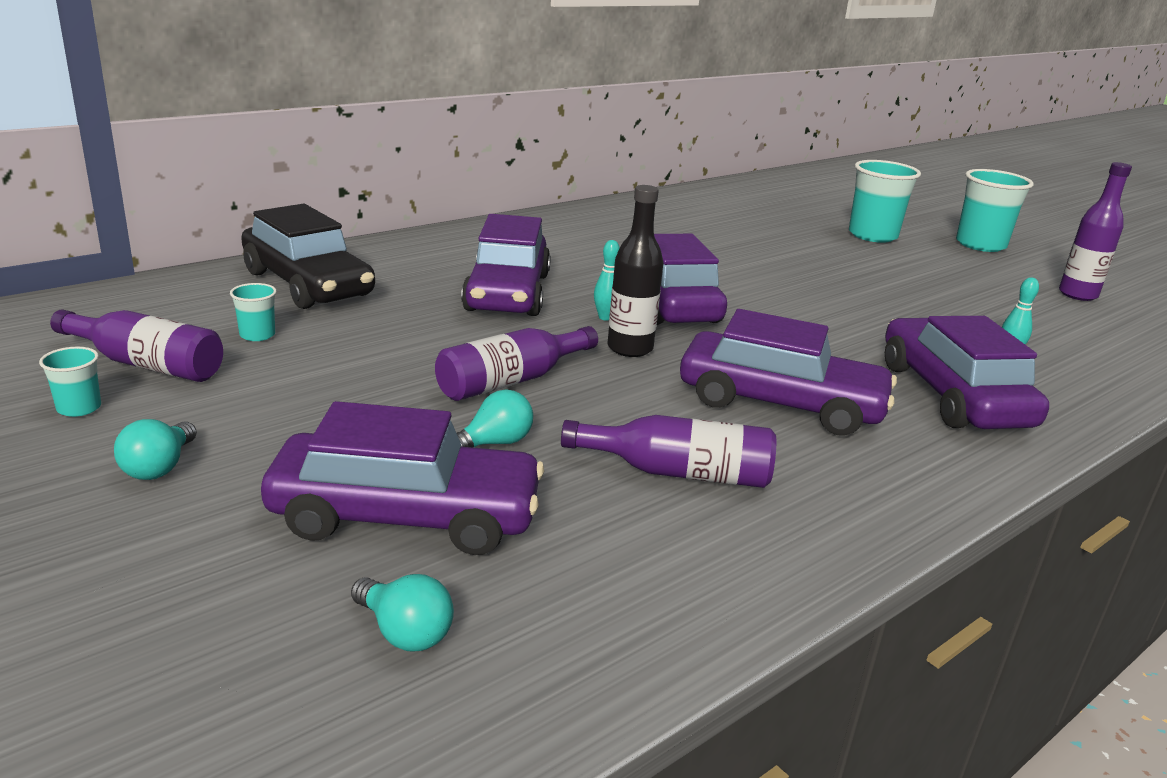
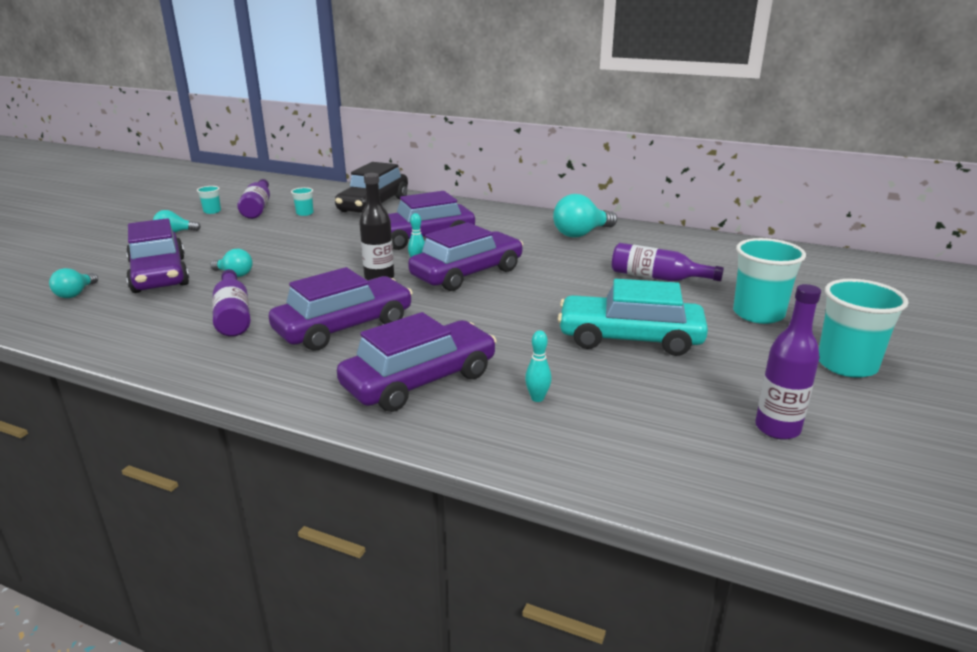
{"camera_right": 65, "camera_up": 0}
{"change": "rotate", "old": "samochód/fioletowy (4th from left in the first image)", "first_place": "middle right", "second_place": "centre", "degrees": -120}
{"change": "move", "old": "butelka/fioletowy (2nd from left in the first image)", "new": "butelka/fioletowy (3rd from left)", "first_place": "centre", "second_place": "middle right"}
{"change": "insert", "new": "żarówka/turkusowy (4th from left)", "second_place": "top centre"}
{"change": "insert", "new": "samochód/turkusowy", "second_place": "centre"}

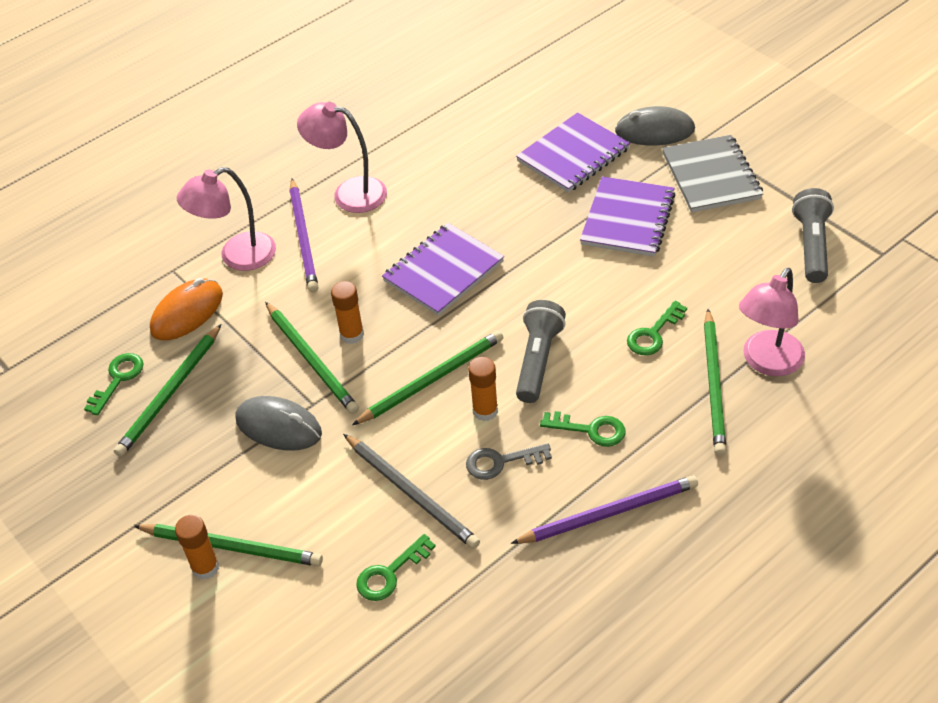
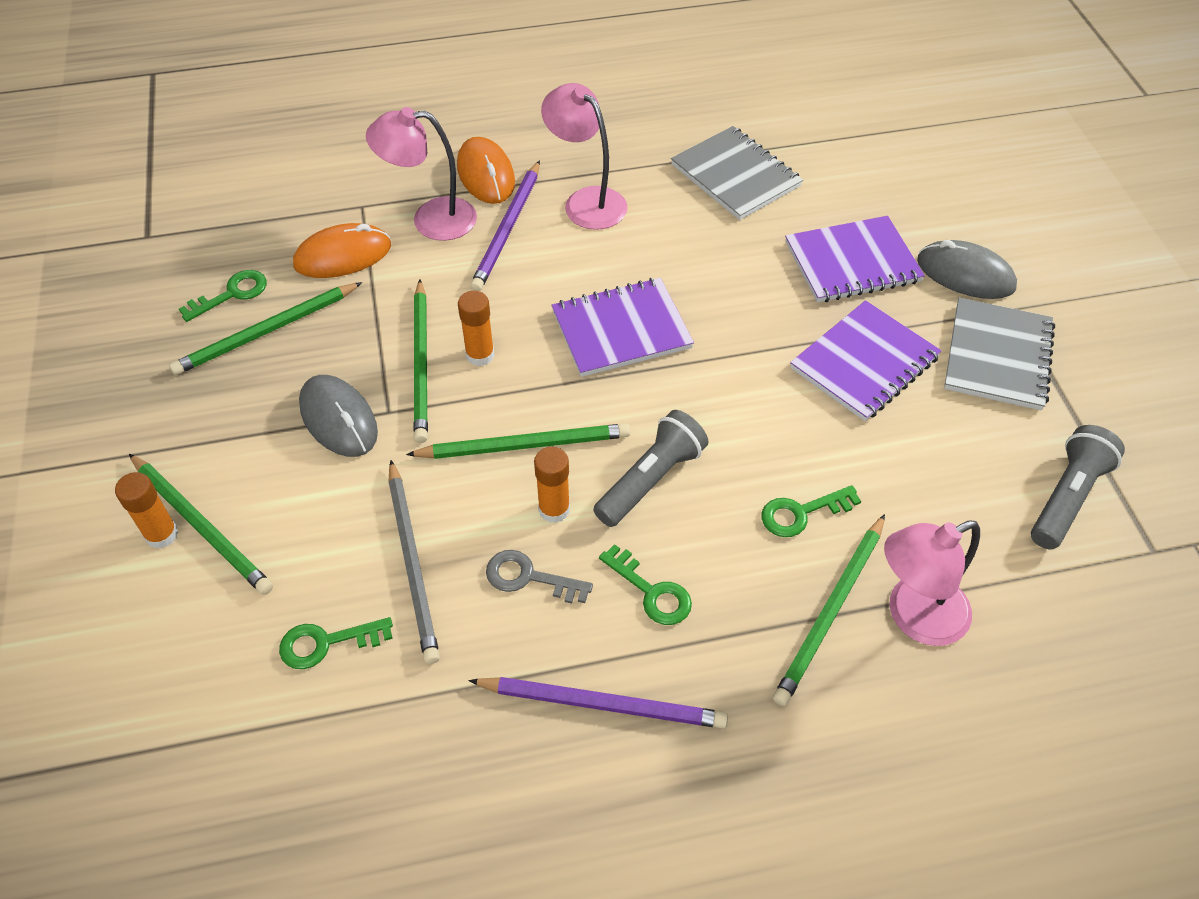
{"camera_right": 25, "camera_up": 5}
{"change": "insert", "new": "zeszyt/szary (1st from left)", "second_place": "top centre"}
{"change": "insert", "new": "myszka/pomarańczowy (2nd from left)", "second_place": "top centre"}

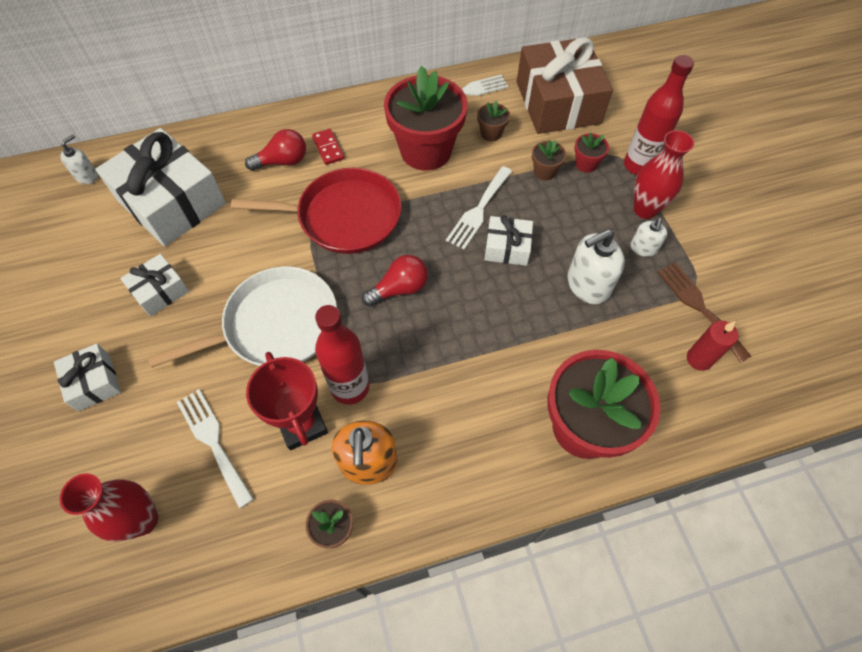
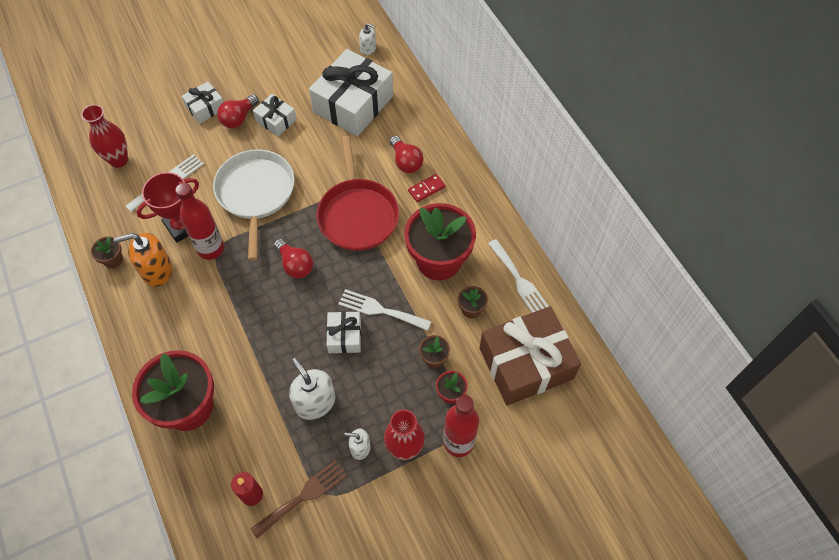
{"camera_right": 80, "camera_up": 0}
{"change": "rotate", "old": "patelnia/biały", "first_place": "middle left", "second_place": "middle left", "degrees": -150}
{"change": "insert", "new": "żarówka/czerwony (1st from left)", "second_place": "top left"}

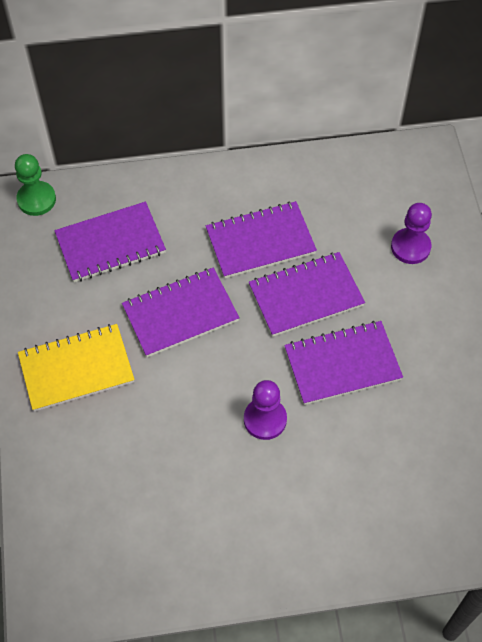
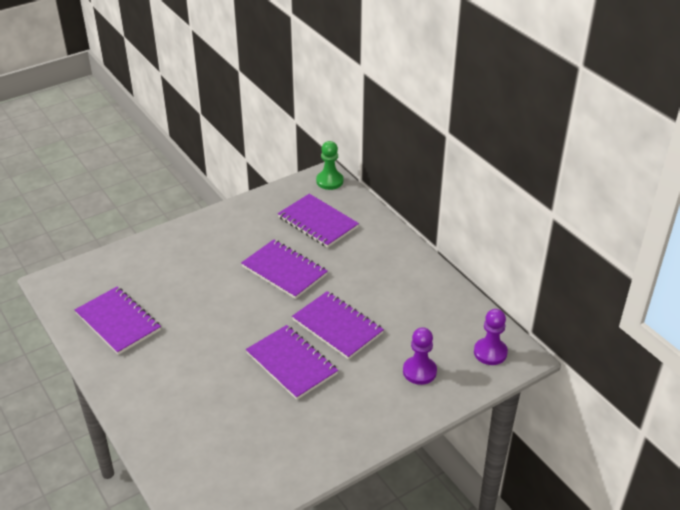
{"camera_right": 65, "camera_up": -20}
{"change": "move", "old": "zeszyt/fioletowy (3rd from left in the first image)", "new": "zeszyt/fioletowy (1st from left)", "first_place": "centre", "second_place": "middle left"}
{"change": "delete", "old": "zeszyt/żółty", "first_place": "middle left"}
{"change": "move", "old": "pionek/fioletowy (1st from left in the first image)", "new": "pionek/fioletowy (2nd from left)", "first_place": "centre", "second_place": "middle right"}

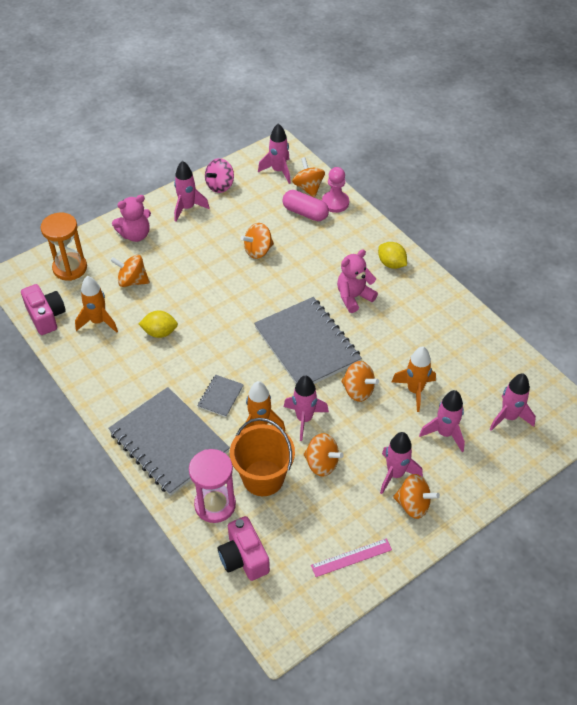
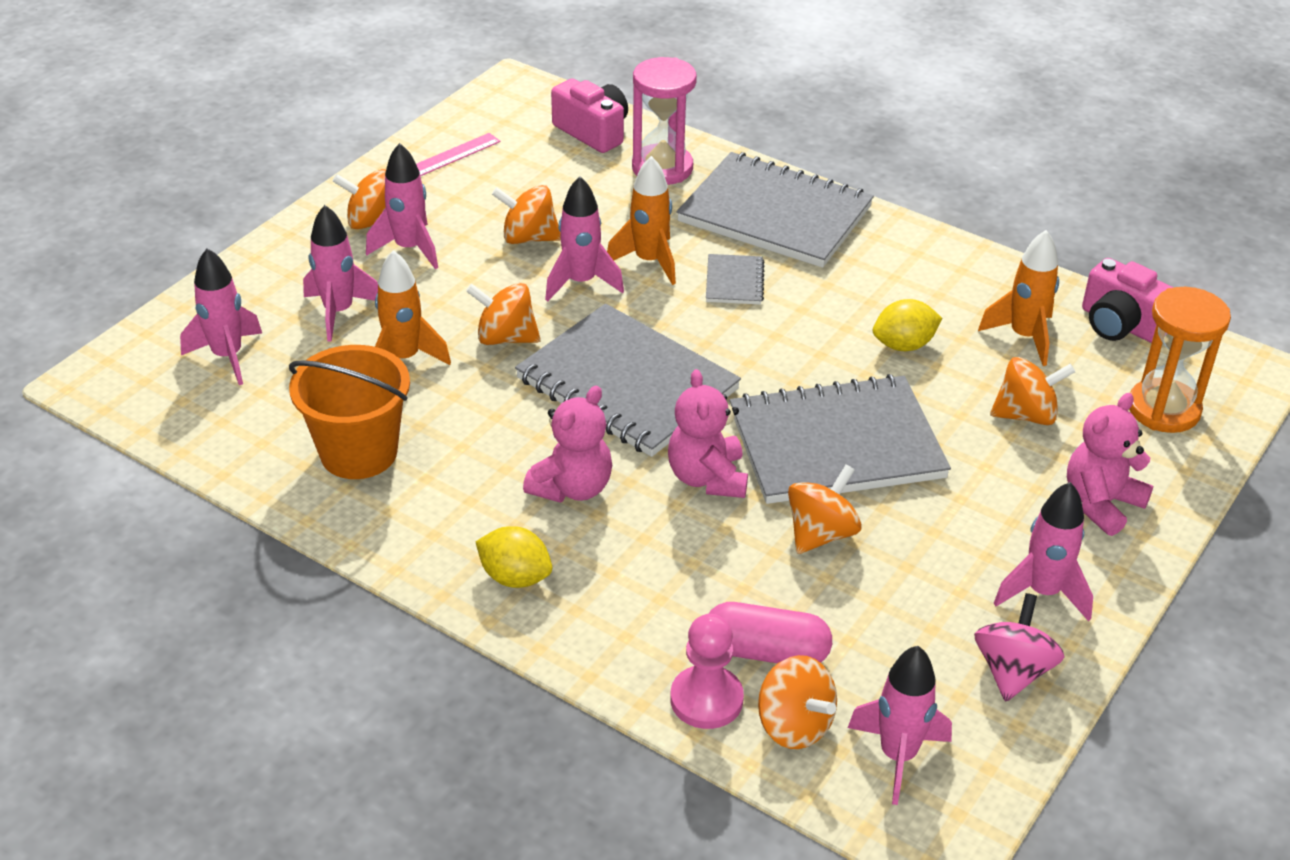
{"camera_right": 160, "camera_up": -10}
{"change": "move", "old": "wiadro/pomarańczowy", "first_place": "centre", "second_place": "middle left"}
{"change": "insert", "new": "miś/różowy (2nd from left)", "second_place": "centre"}
{"change": "insert", "new": "zeszyt/szary (4th from left)", "second_place": "centre"}

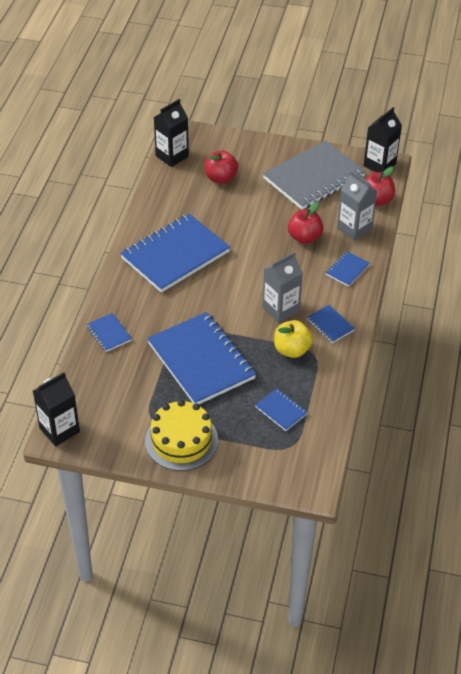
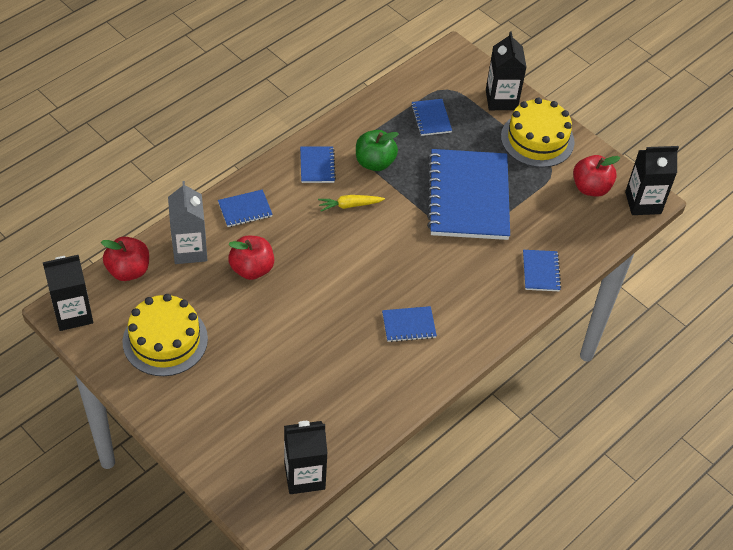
{"camera_right": -150, "camera_up": 5}
{"change": "replace", "old": "zeszyt/szary", "new": "tort/żółty (1st from left)", "first_place": "top right", "second_place": "middle left"}
{"change": "move", "old": "jabłko/czerwony (1st from left in the first image)", "new": "jabłko/czerwony (3rd from left)", "first_place": "top centre", "second_place": "top right"}
{"change": "resize", "old": "zeszyt/niebieski (2nd from left in the first image)", "first_place": "centre", "second_place": "centre", "factor": 0.43}
{"change": "replace", "old": "karton mleka/szary (1st from left)", "new": "marchewka/żółty", "first_place": "centre", "second_place": "centre"}
{"change": "recolor", "old": "jabłko/żółty", "new": "jabłko/zielony", "first_place": "centre", "second_place": "top centre"}
{"change": "insert", "new": "karton mleka/czarny (3rd from left)", "second_place": "top right"}

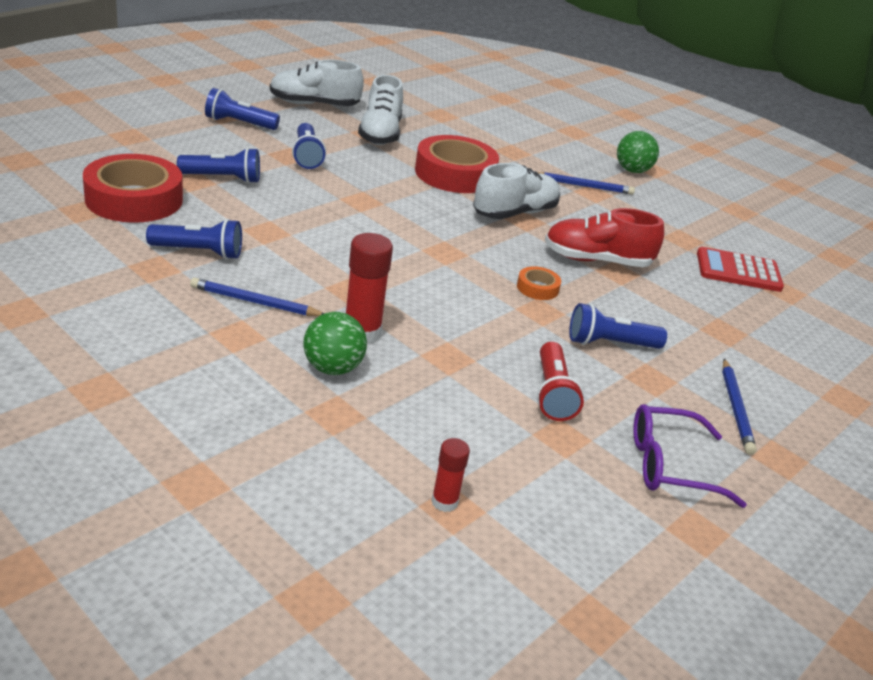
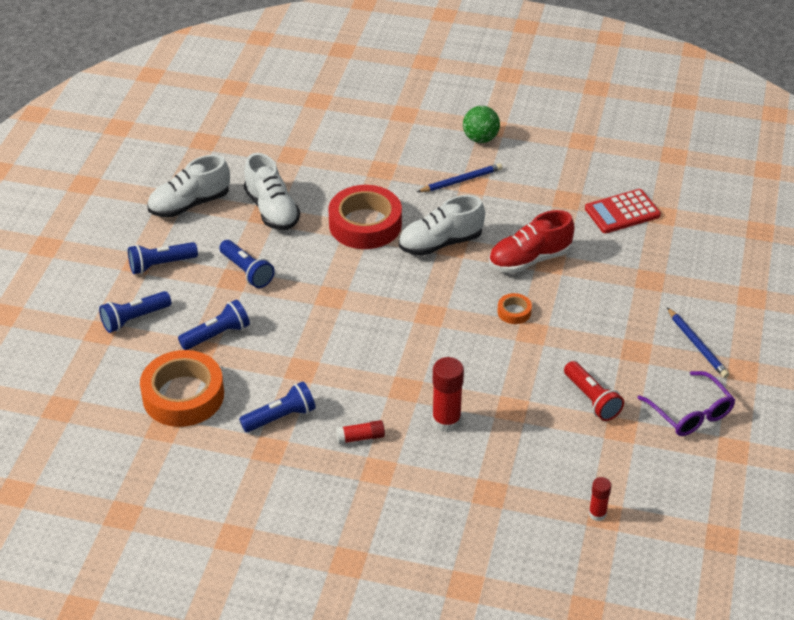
{"camera_right": -25, "camera_up": 10}
{"change": "recolor", "old": "taśma klejąca/czerwony (1st from left)", "new": "taśma klejąca/pomarańczowy (1st from left)", "first_place": "top left", "second_place": "middle left"}
{"change": "rotate", "old": "but/biały (3rd from left)", "first_place": "top centre", "second_place": "centre", "degrees": -135}
{"change": "replace", "old": "ołówek/niebieski (1st from left)", "new": "klej w sztyfcie/czerwony (1st from left)", "first_place": "middle left", "second_place": "bottom centre"}
{"change": "move", "old": "latarka/niebieski (5th from left in the first image)", "new": "latarka/niebieski (1st from left)", "first_place": "middle right", "second_place": "middle left"}
{"change": "delete", "old": "piłka/zielony (1st from left)", "first_place": "centre"}
{"change": "rotate", "old": "okulary/fioletowy", "first_place": "bottom right", "second_place": "middle right", "degrees": -90}

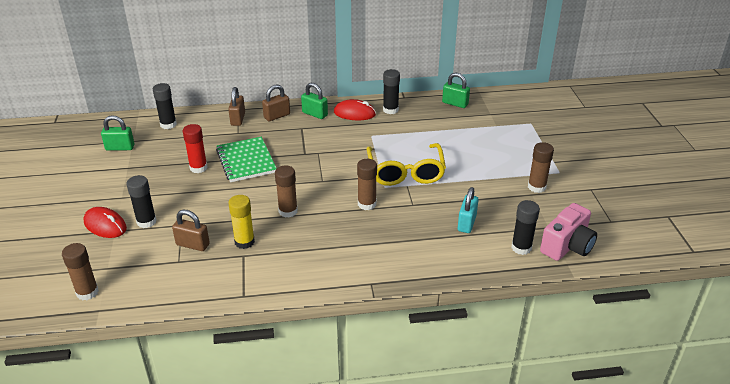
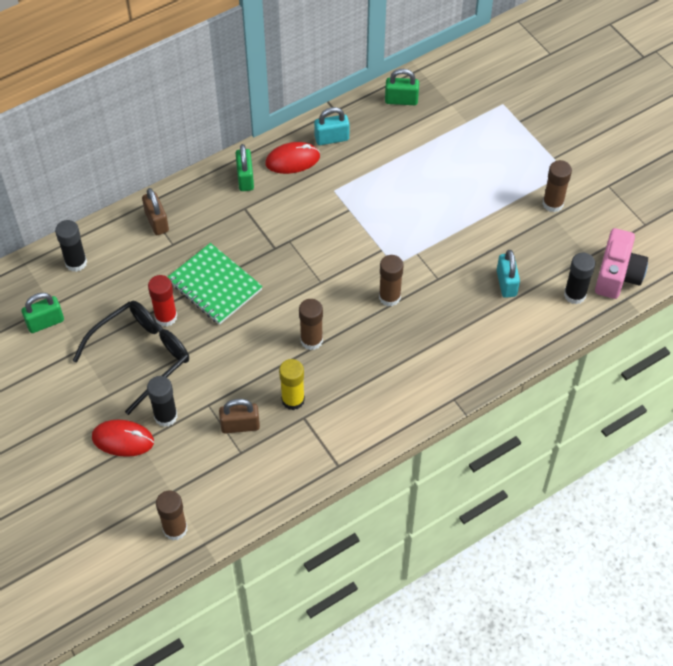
{"camera_right": -25, "camera_up": 20}
{"change": "replace", "old": "klej w sztyfcie/czarny (3rd from left)", "new": "kłódka/turkusowy (1st from left)", "first_place": "top centre", "second_place": "top centre"}
{"change": "rotate", "old": "kłódka/zielony (2nd from left)", "first_place": "top centre", "second_place": "top centre", "degrees": 75}
{"change": "delete", "old": "kłódka/brązowy (3rd from left)", "first_place": "top centre"}
{"change": "delete", "old": "okulary/żółty", "first_place": "centre"}
{"change": "insert", "new": "okulary/czarny", "second_place": "middle left"}

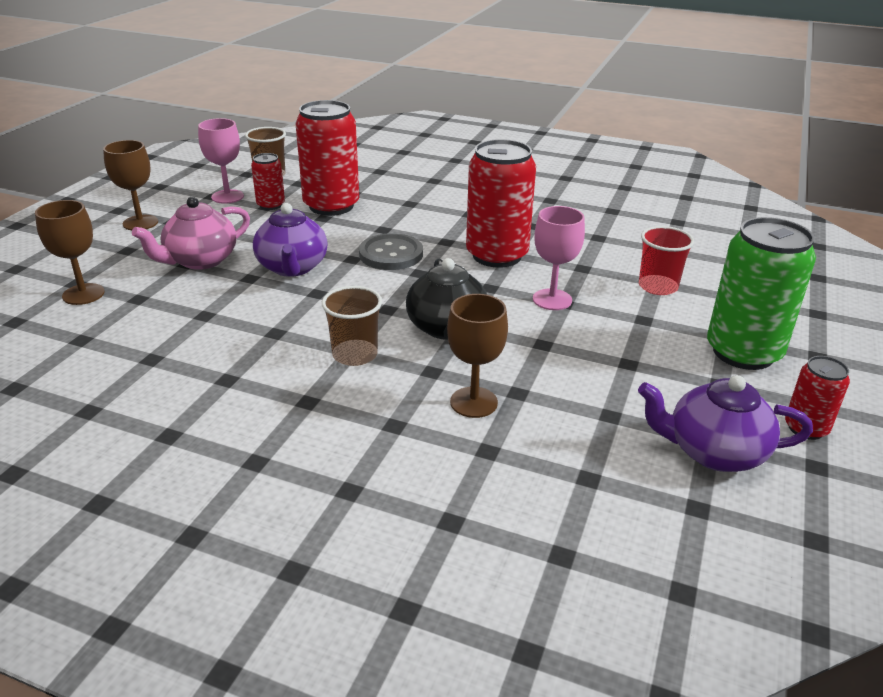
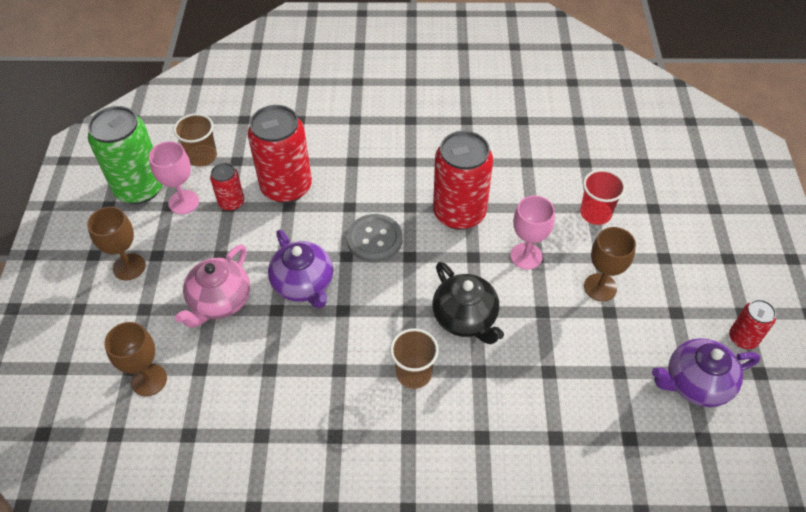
{"camera_right": -20, "camera_up": 20}
{"change": "move", "old": "puszka/zielony", "first_place": "middle right", "second_place": "top left"}
{"change": "move", "old": "kielich/brązowy (3rd from left)", "first_place": "centre", "second_place": "middle right"}

